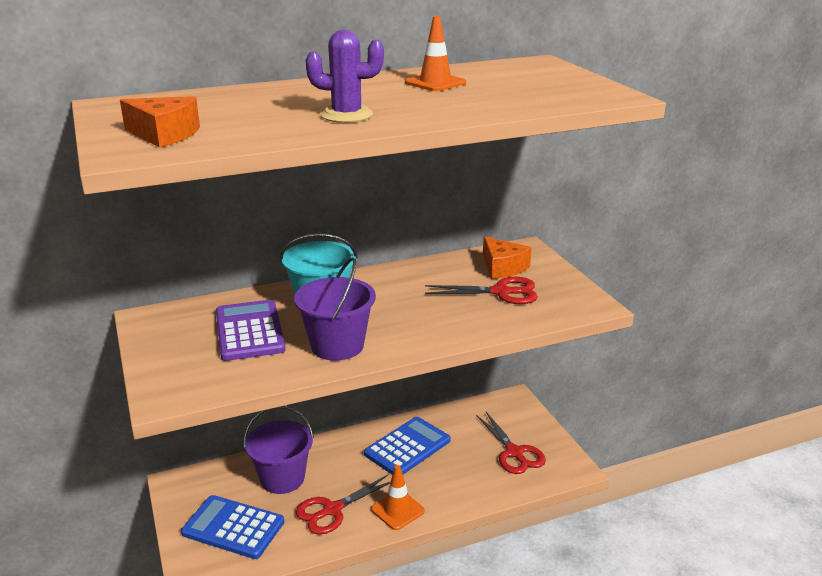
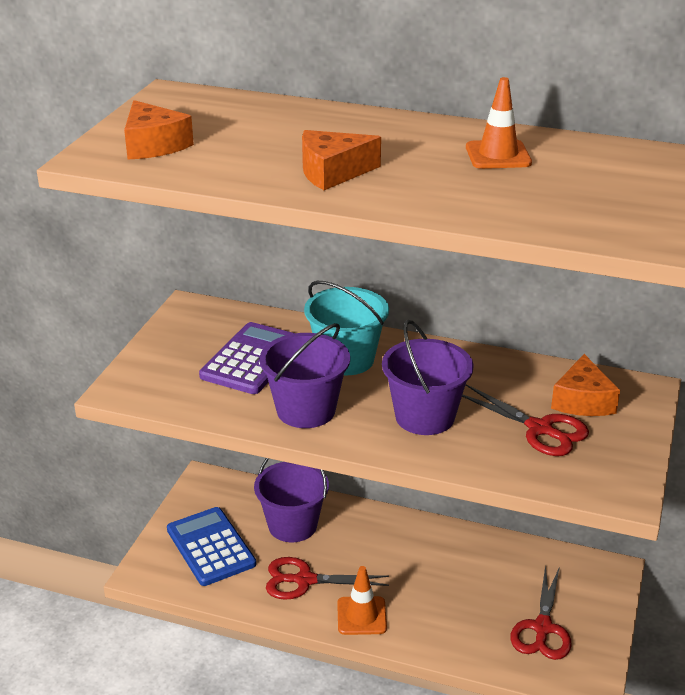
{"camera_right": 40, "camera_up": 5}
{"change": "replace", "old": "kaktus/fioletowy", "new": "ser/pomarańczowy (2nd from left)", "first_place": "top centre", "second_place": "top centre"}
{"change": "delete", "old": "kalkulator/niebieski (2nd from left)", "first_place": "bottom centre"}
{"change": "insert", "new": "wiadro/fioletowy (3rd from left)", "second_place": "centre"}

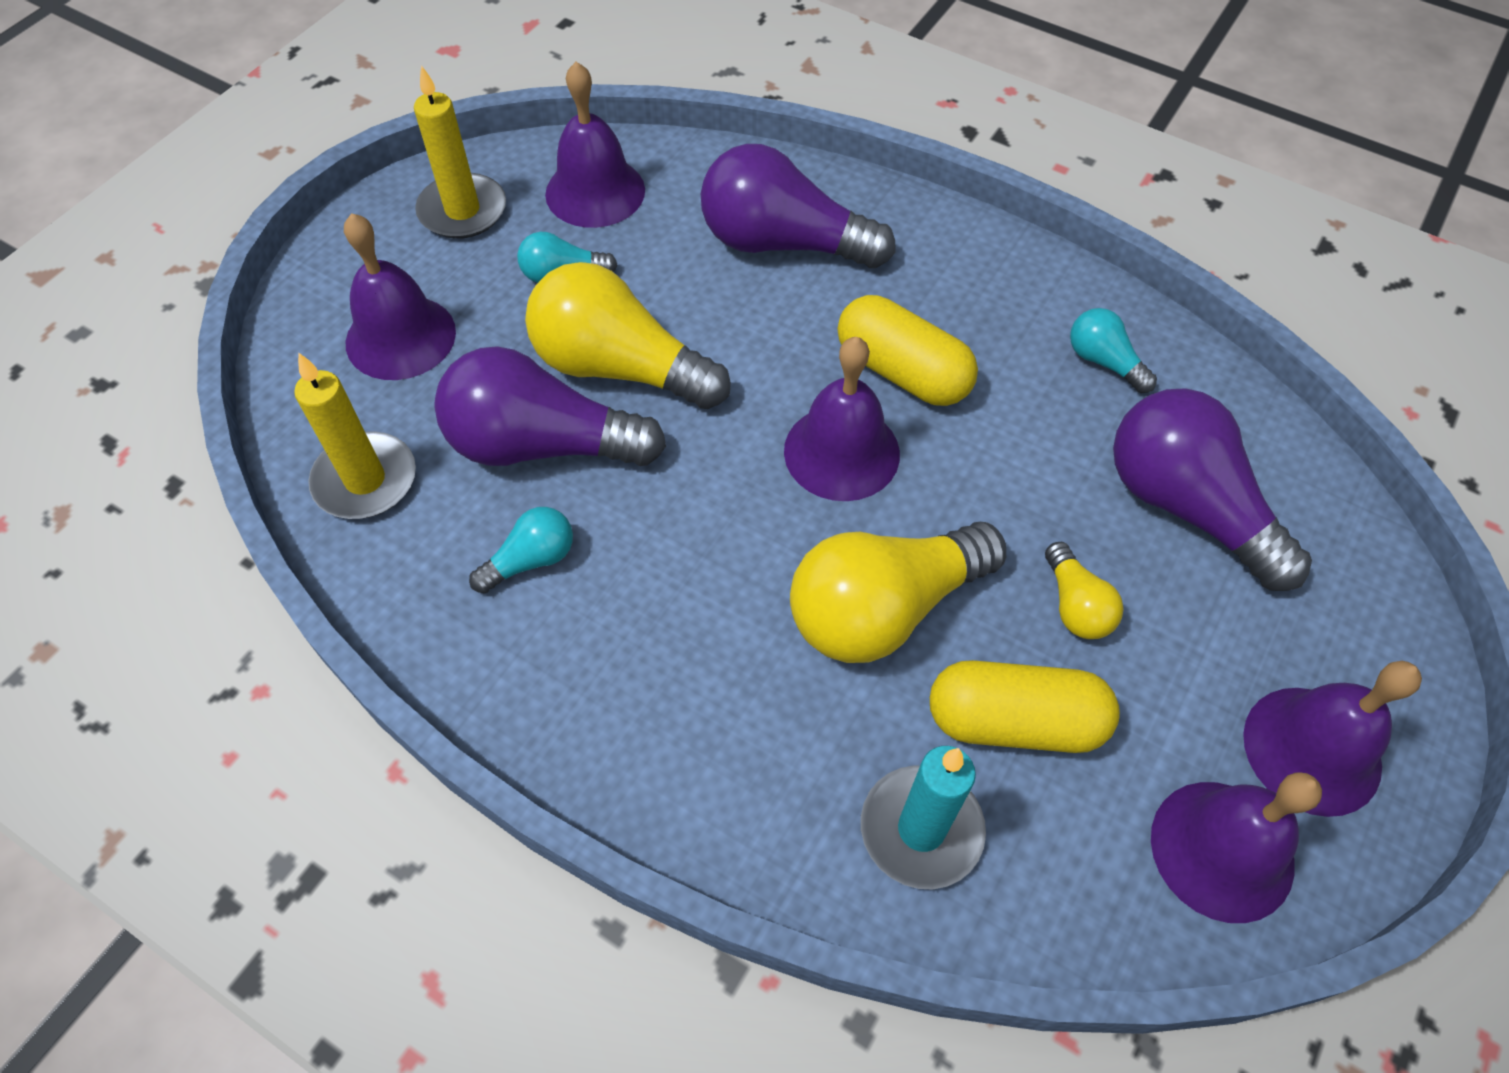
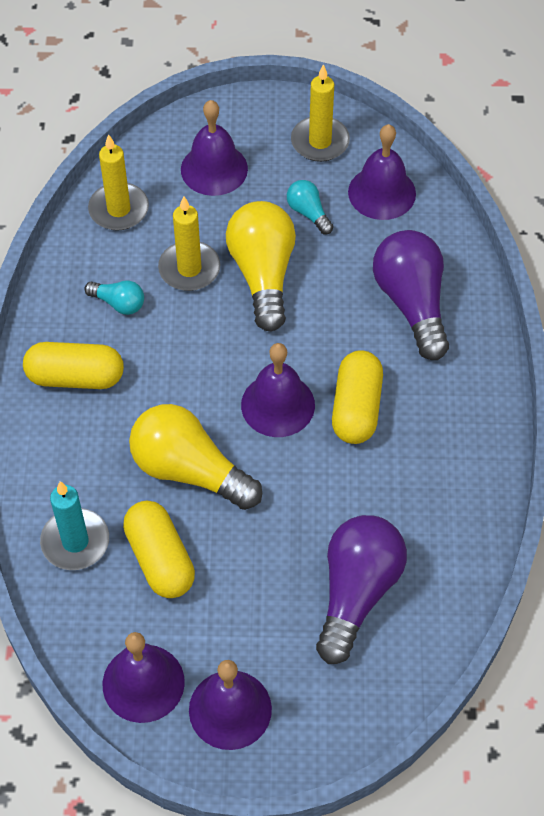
{"camera_right": 60, "camera_up": 0}
{"change": "delete", "old": "żarówka/turkusowy (3rd from left)", "first_place": "top right"}
{"change": "replace", "old": "żarówka/fioletowy (1st from left)", "new": "świeca/żółty (2nd from left)", "first_place": "centre", "second_place": "top centre"}
{"change": "delete", "old": "żarówka/żółty (3rd from left)", "first_place": "middle right"}
{"change": "insert", "new": "kapsułka/żółty (1st from left)", "second_place": "middle left"}

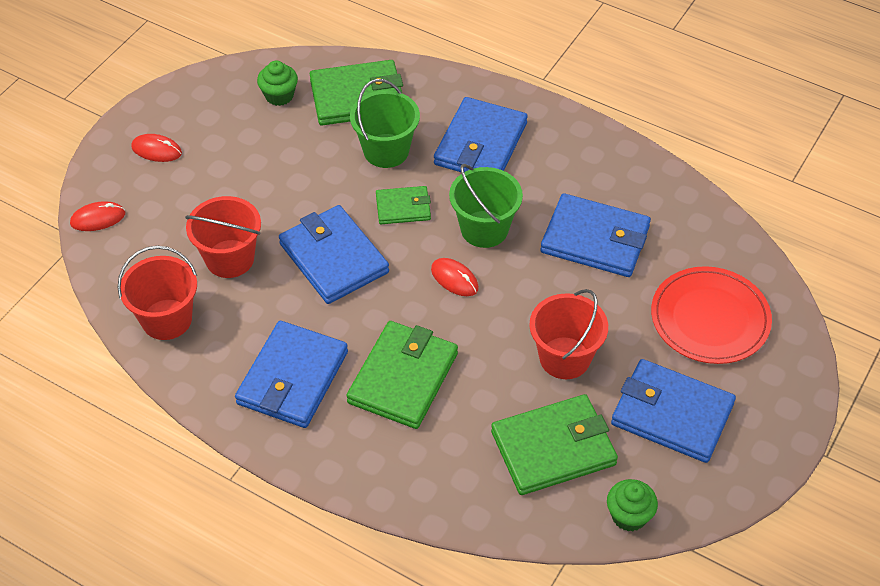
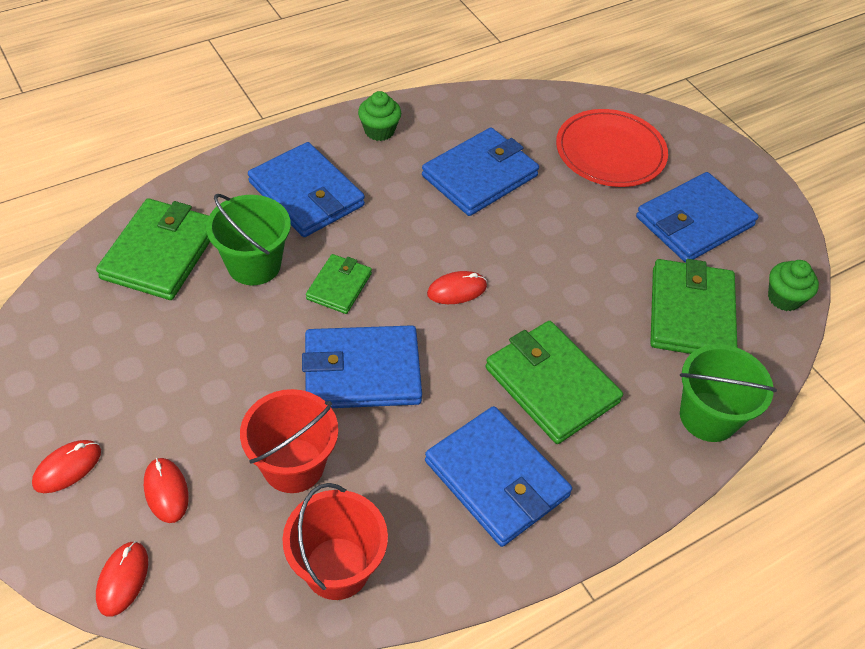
{"camera_right": -65, "camera_up": 0}
{"change": "move", "old": "muffinka/zielony (1st from left)", "first_place": "top left", "second_place": "top centre"}
{"change": "move", "old": "wiadro/zielony (2nd from left)", "first_place": "centre", "second_place": "middle right"}
{"change": "delete", "old": "wiadro/czerwony (3rd from left)", "first_place": "centre"}
{"change": "insert", "new": "myszka/czerwony (3rd from left)", "second_place": "bottom left"}

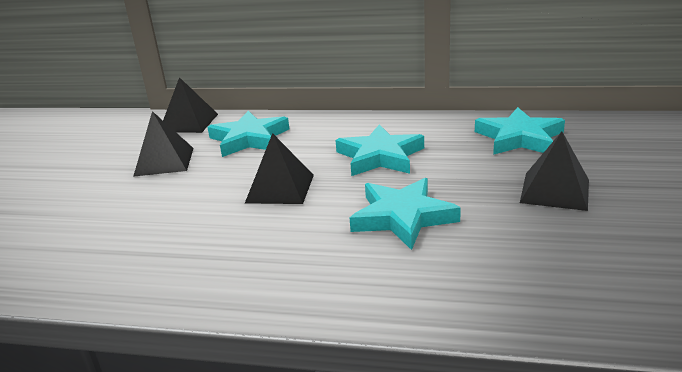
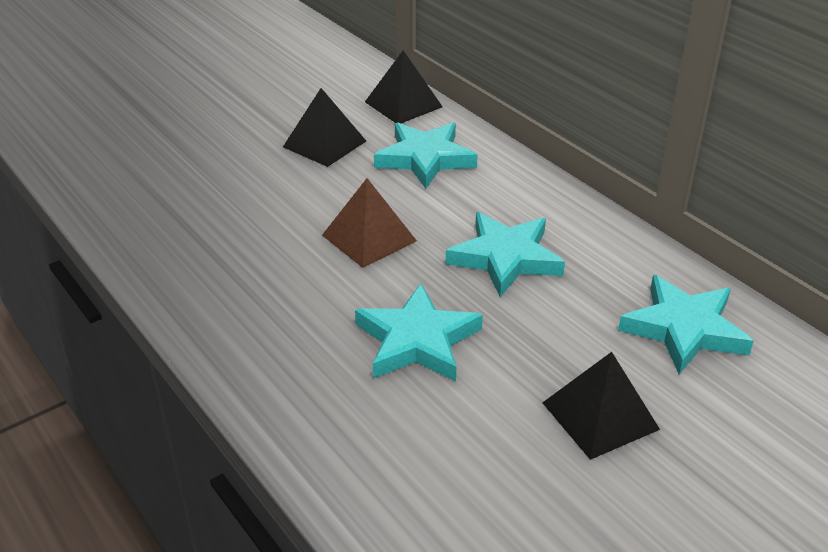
{"camera_right": 40, "camera_up": 10}
{"change": "recolor", "old": "piramida/czarny (3rd from left)", "new": "piramida/brązowy", "first_place": "centre", "second_place": "centre"}

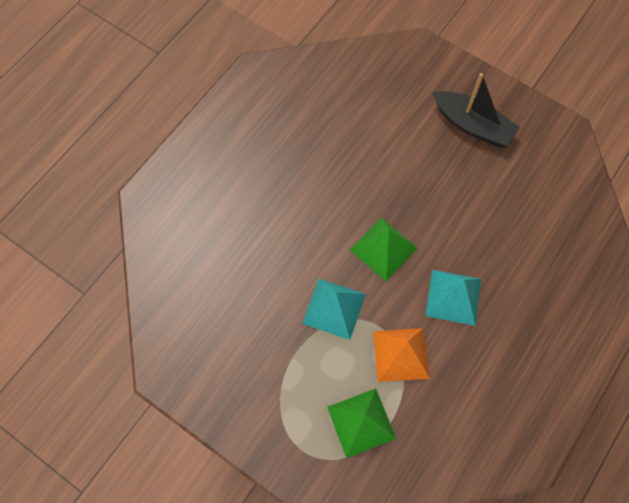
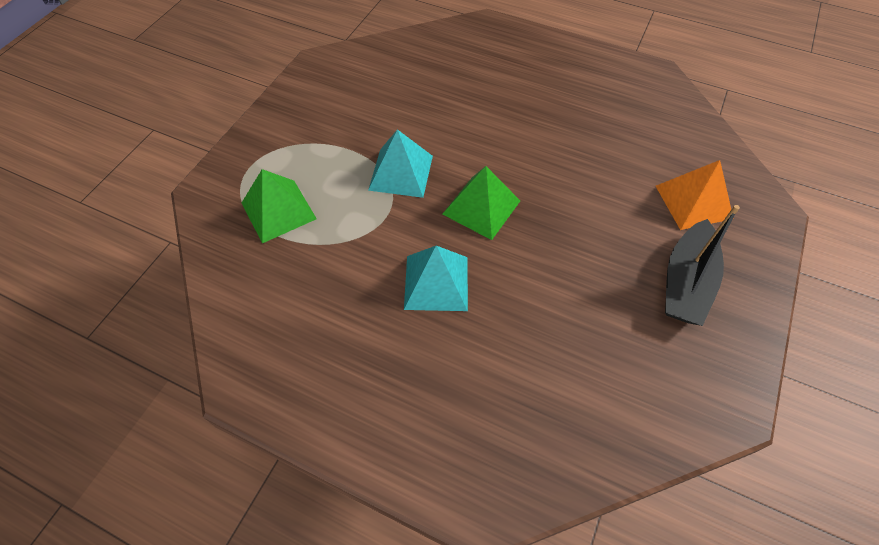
{"camera_right": 80, "camera_up": -10}
{"change": "move", "old": "piramida/pomarańczowy", "first_place": "bottom centre", "second_place": "middle right"}

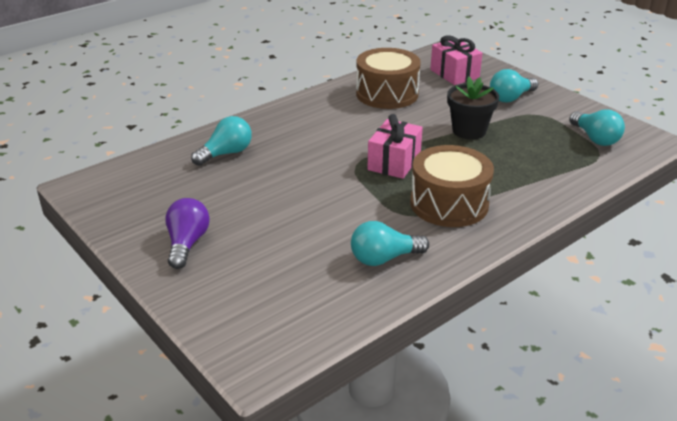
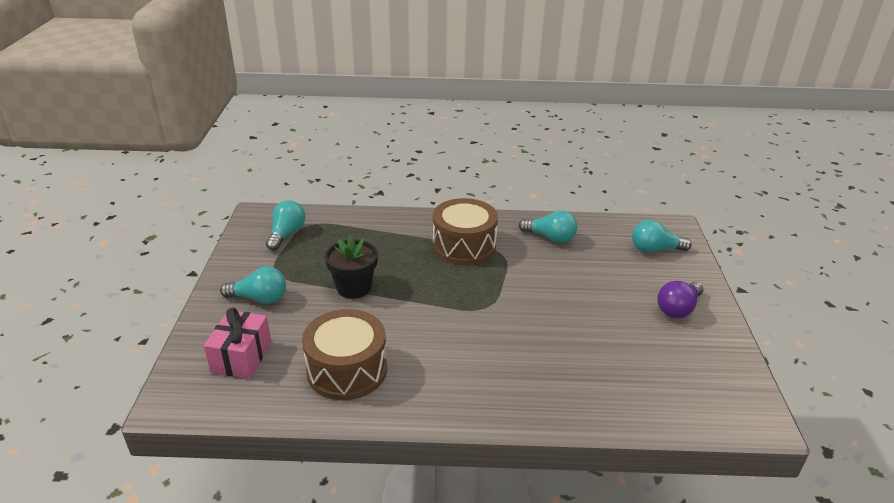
{"camera_right": -140, "camera_up": 0}
{"change": "delete", "old": "prezent/różowy (1st from left)", "first_place": "centre"}
{"change": "move", "old": "żarówka/turkusowy (1st from left in the first image)", "new": "żarówka/turkusowy (4th from left)", "first_place": "middle left", "second_place": "middle right"}

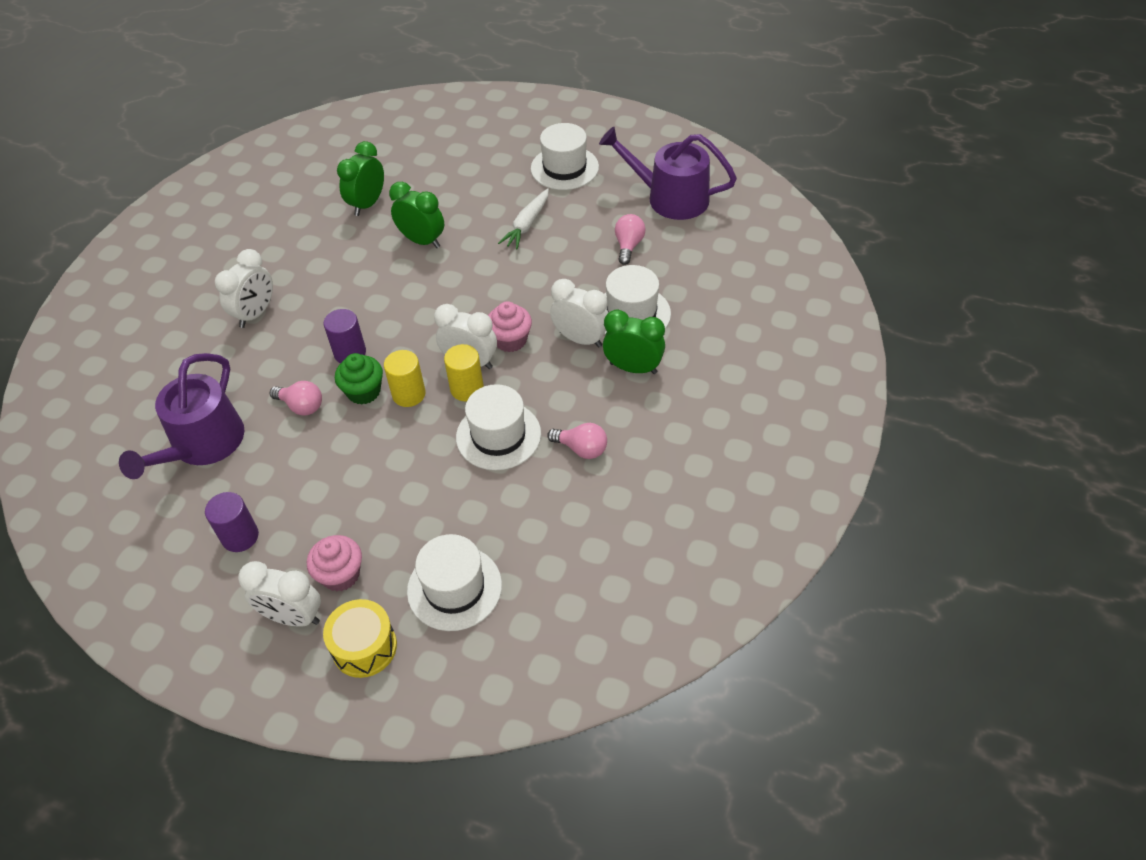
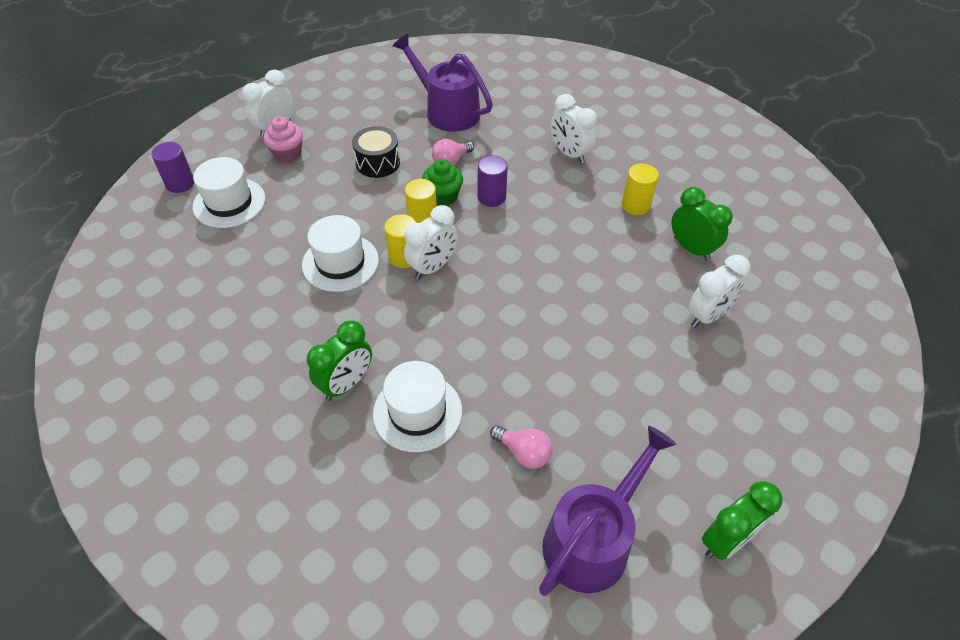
{"camera_right": 110, "camera_up": 0}
{"change": "delete", "old": "kapelusz/biały (3rd from left)", "first_place": "top centre"}
{"change": "move", "old": "budzik/zielony (2nd from left in the first image)", "new": "budzik/zielony (3rd from left)", "first_place": "top centre", "second_place": "bottom right"}
{"change": "delete", "old": "marchewka/biały", "first_place": "top centre"}
{"change": "move", "old": "budzik/biały (4th from left)", "first_place": "centre", "second_place": "middle right"}
{"change": "delete", "old": "muffinka/różowy (2nd from left)", "first_place": "centre"}
{"change": "delete", "old": "żarówka/różowy (2nd from left)", "first_place": "centre"}
{"change": "move", "old": "walec/fioletowy (1st from left)", "first_place": "middle left", "second_place": "top left"}
{"change": "delete", "old": "bęben/żółty", "first_place": "bottom left"}
{"change": "insert", "new": "bęben/czarny", "second_place": "top centre"}
{"change": "insert", "new": "walec/żółty (3rd from left)", "second_place": "top right"}

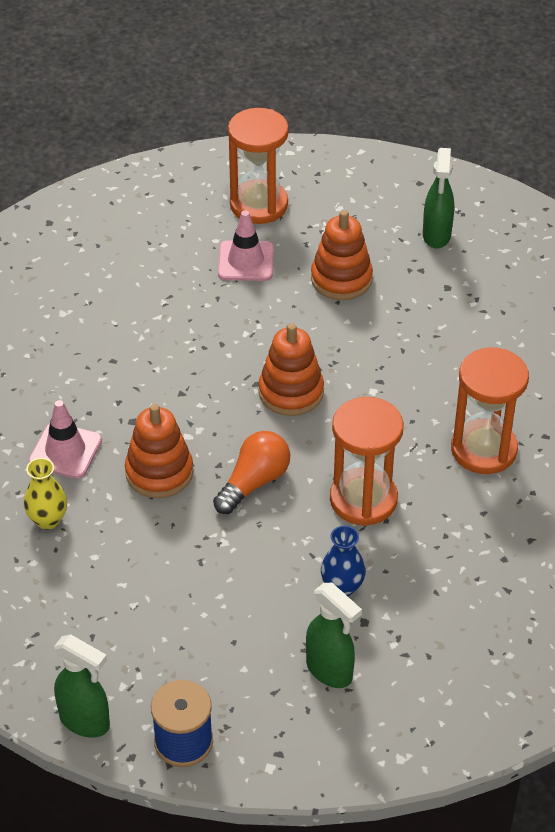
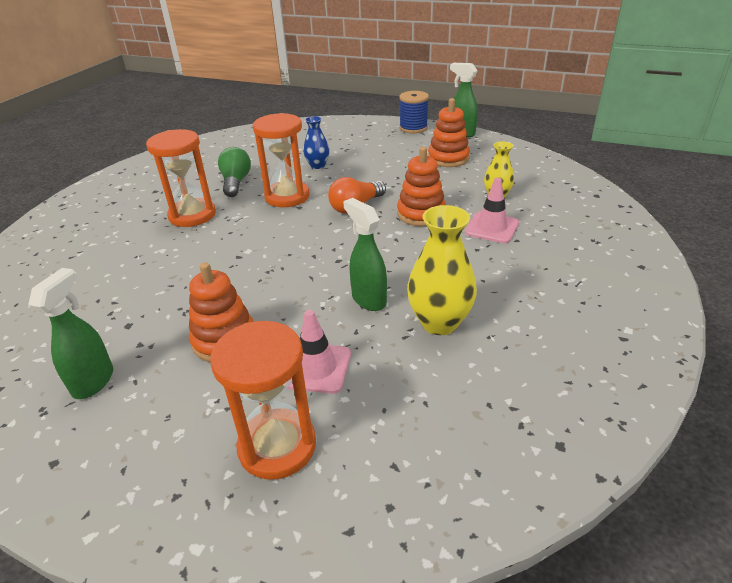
{"camera_right": -170, "camera_up": -10}
{"change": "move", "old": "zabawka nakładanka/pomarańczowy (2nd from left in the first image)", "new": "zabawka nakładanka/pomarańczowy (3rd from left)", "first_place": "centre", "second_place": "top centre"}
{"change": "move", "old": "spryskiwacz/zielony (2nd from left)", "first_place": "bottom centre", "second_place": "centre"}
{"change": "insert", "new": "żarówka/zielony", "second_place": "top left"}
{"change": "insert", "new": "wazon/żółty (1st from left)", "second_place": "centre"}

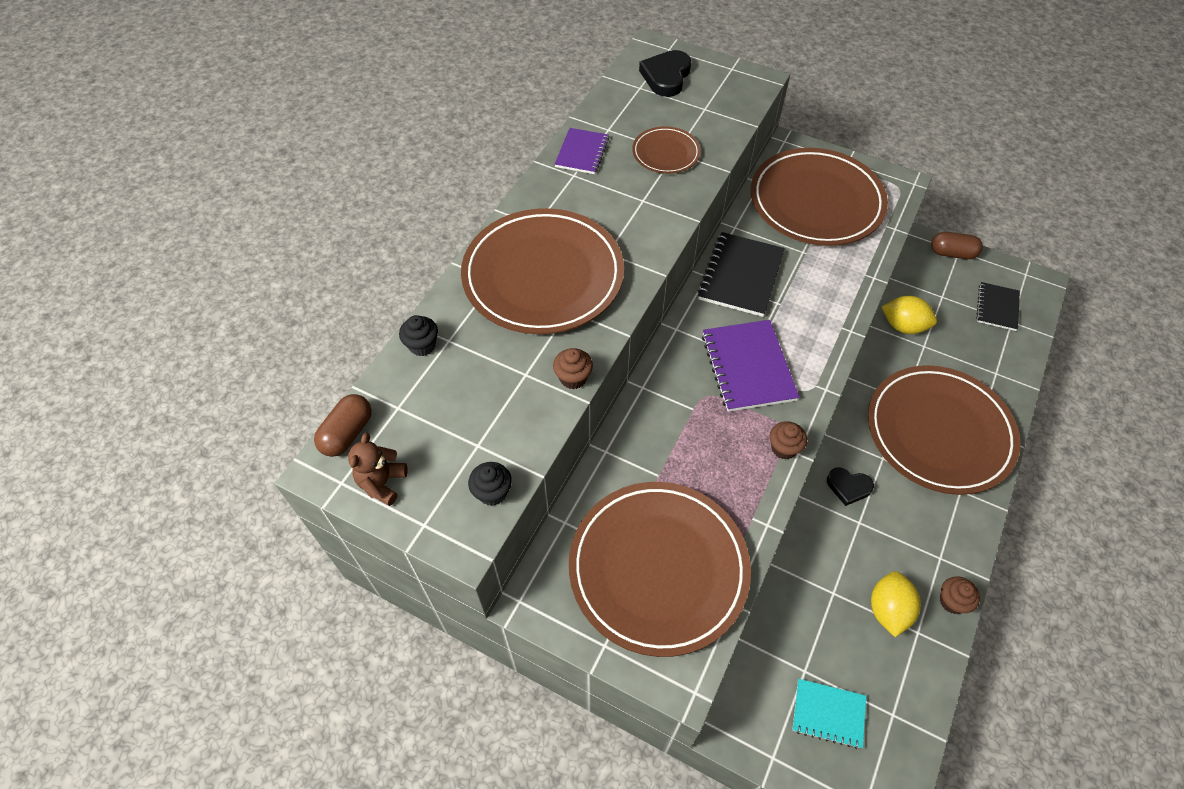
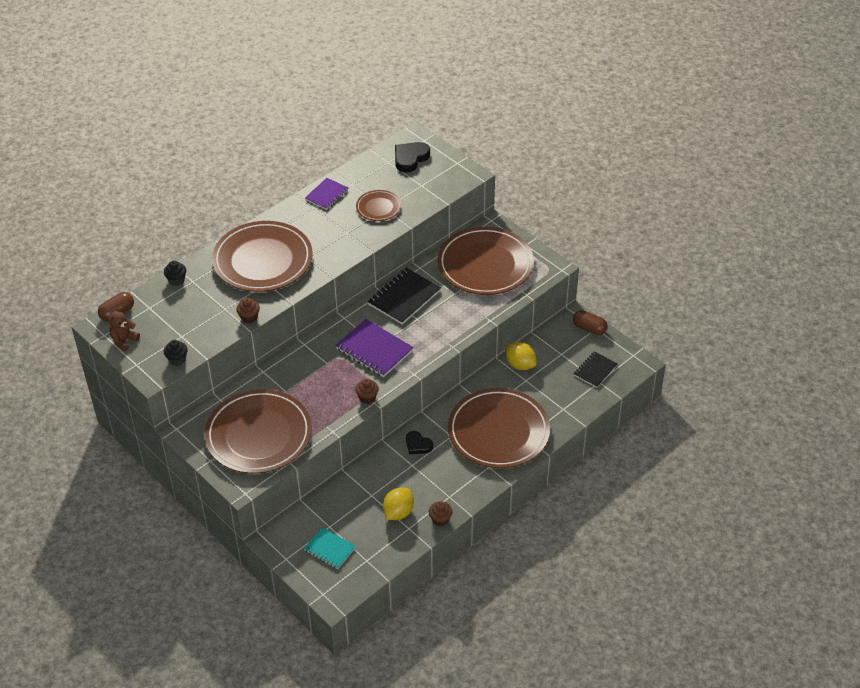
{"camera_right": 20, "camera_up": -10}
{"change": "rotate", "old": "zeszyt/fioletowy (2nd from left)", "first_place": "centre", "second_place": "centre", "degrees": -60}

